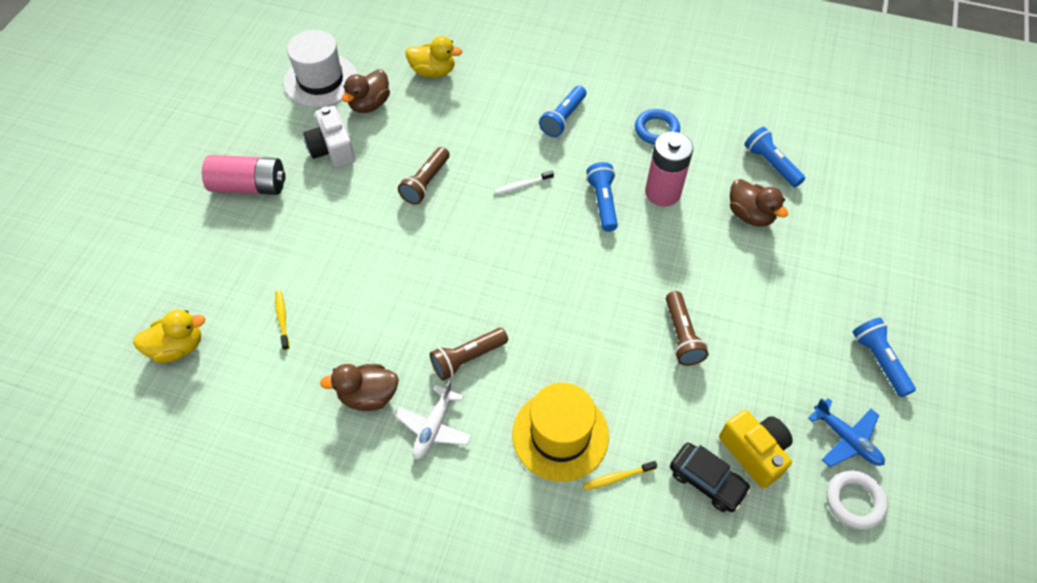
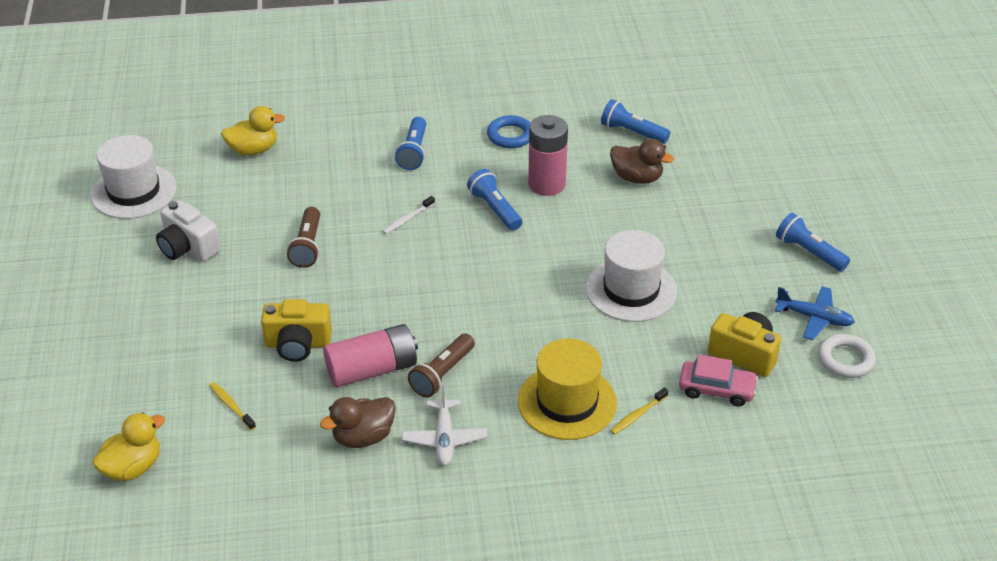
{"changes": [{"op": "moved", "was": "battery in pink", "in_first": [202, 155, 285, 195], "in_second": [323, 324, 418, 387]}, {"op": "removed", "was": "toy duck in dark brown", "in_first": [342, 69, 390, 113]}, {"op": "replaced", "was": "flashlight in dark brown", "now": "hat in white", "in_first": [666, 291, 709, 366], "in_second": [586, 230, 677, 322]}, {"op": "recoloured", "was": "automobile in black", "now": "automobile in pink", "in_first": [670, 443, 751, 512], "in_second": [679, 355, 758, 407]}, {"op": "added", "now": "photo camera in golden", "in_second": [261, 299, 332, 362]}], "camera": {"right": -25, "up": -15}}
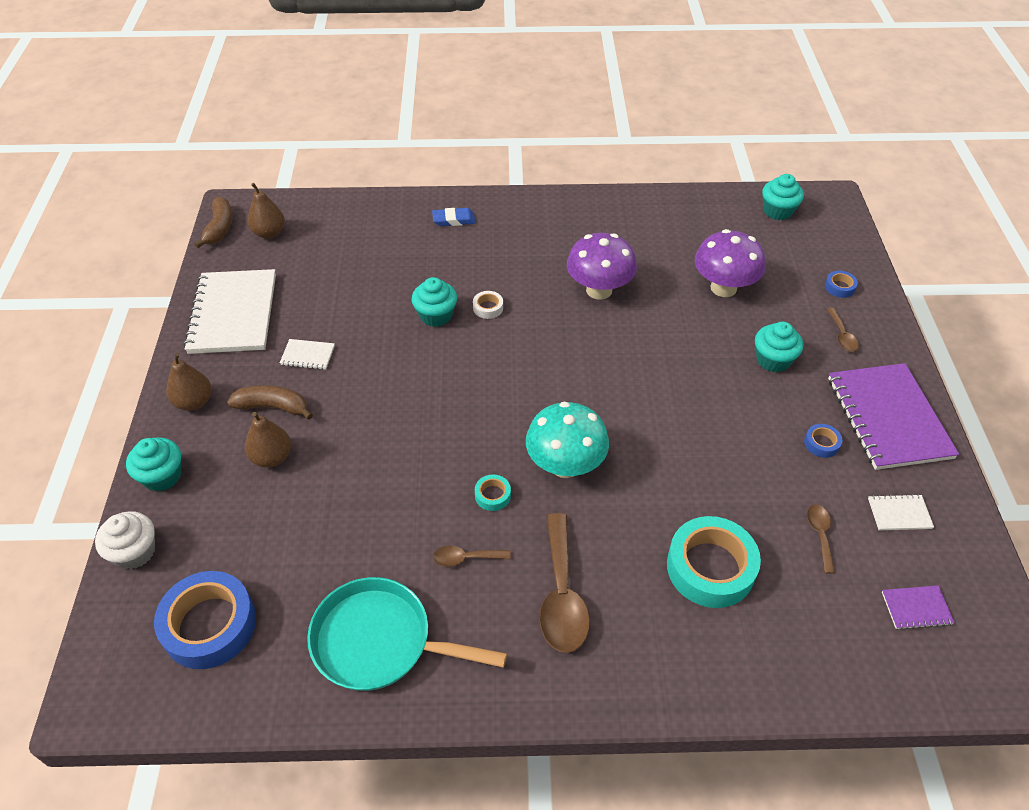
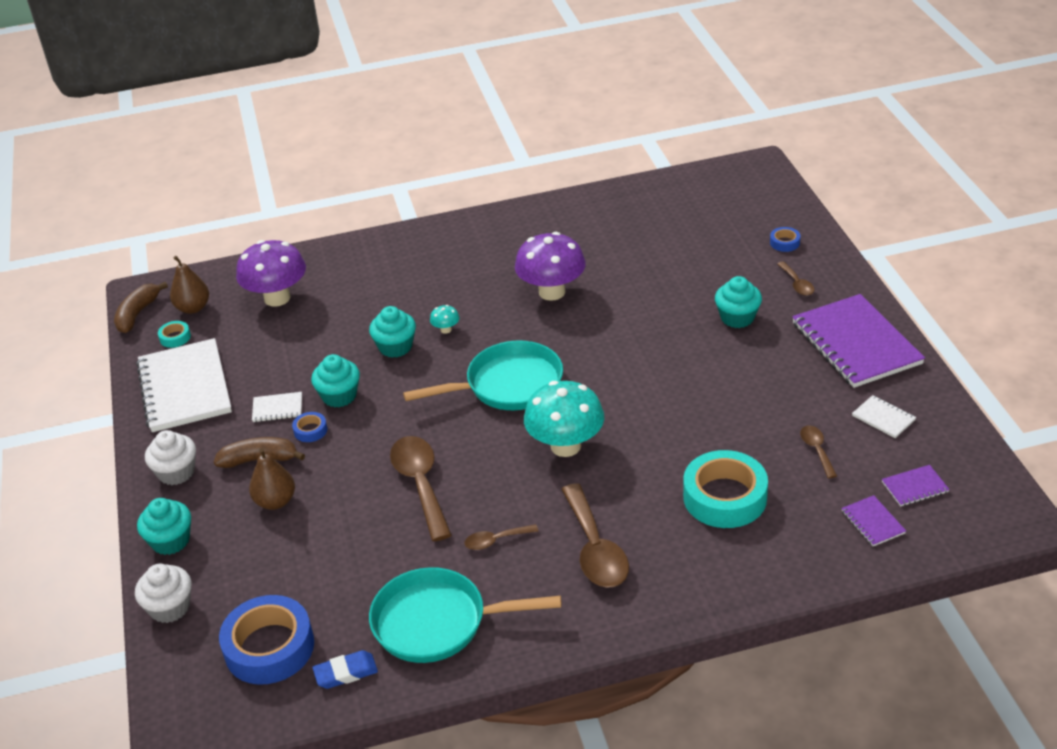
{"changes": [{"op": "replaced", "was": "pear in dark brown", "now": "fairy cake in white", "in_first": [166, 353, 212, 411], "in_second": [145, 430, 196, 485]}, {"op": "turned", "was": "banana fruit in dark brown", "in_first": [194, 197, 232, 248], "in_second": [114, 282, 168, 333], "clockwise": -150}, {"op": "moved", "was": "gum eraser in blue", "in_first": [432, 208, 475, 226], "in_second": [312, 650, 378, 689]}, {"op": "replaced", "was": "sticky tape in white", "now": "mushroom in turquoise", "in_first": [473, 291, 503, 319], "in_second": [430, 305, 459, 334]}, {"op": "moved", "was": "sticky tape in turquoise", "in_first": [475, 475, 511, 511], "in_second": [158, 321, 191, 348]}, {"op": "moved", "was": "mushroom in purple", "in_first": [695, 229, 766, 297], "in_second": [236, 240, 306, 307]}, {"op": "moved", "was": "fairy cake in turquoise", "in_first": [762, 174, 804, 220], "in_second": [311, 354, 360, 407]}, {"op": "moved", "was": "sticky tape in blue", "in_first": [804, 424, 842, 458], "in_second": [292, 412, 327, 442]}, {"op": "turned", "was": "notebook in white", "in_first": [868, 494, 934, 530], "in_second": [852, 395, 916, 438], "clockwise": 60}, {"op": "added", "now": "teaspoon in dark brown", "in_second": [390, 436, 451, 541]}, {"op": "added", "now": "frying pan in turquoise", "in_second": [403, 341, 563, 410]}, {"op": "added", "now": "notebook in purple", "in_second": [841, 495, 906, 546]}], "camera": {"right": -10, "up": -10}}
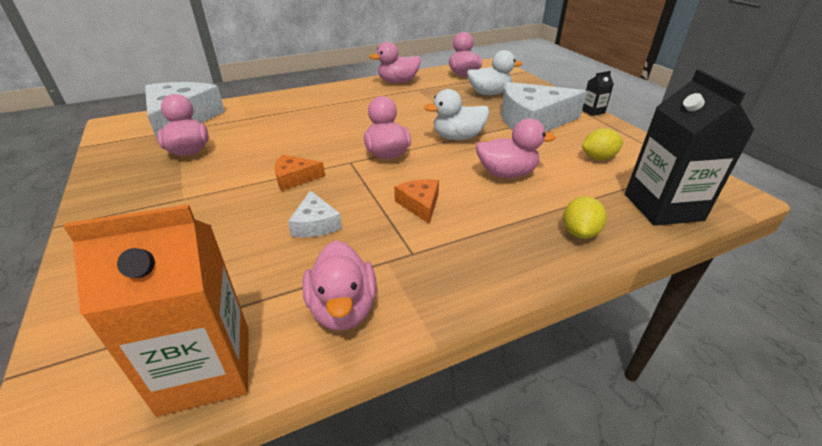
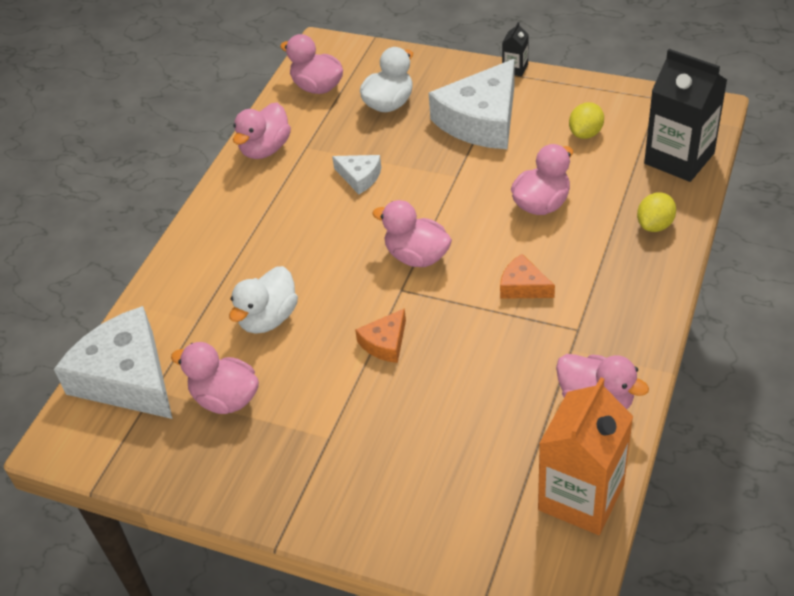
{"changes": [{"op": "moved", "was": "cheese in white", "in_first": [288, 190, 342, 237], "in_second": [332, 155, 381, 194]}, {"op": "moved", "was": "toy duck in white", "in_first": [424, 89, 489, 140], "in_second": [229, 266, 298, 333]}, {"op": "turned", "was": "toy lemon in golden", "in_first": [563, 196, 607, 239], "in_second": [637, 193, 676, 232], "clockwise": 60}], "camera": {"right": -40, "up": 10}}
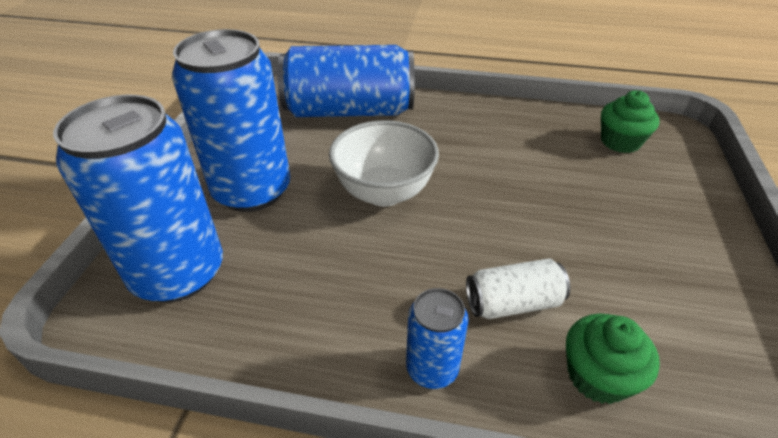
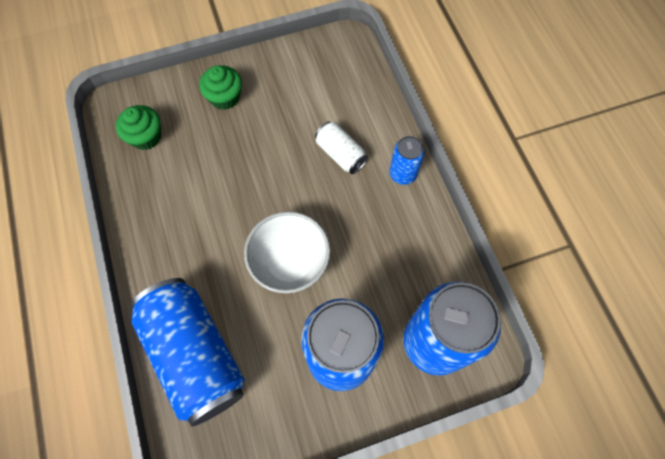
{"changes": [{"op": "moved", "was": "fairy cake in leaf-green", "in_first": [566, 313, 660, 404], "in_second": [199, 65, 242, 110]}], "camera": {"right": -120, "up": 25}}
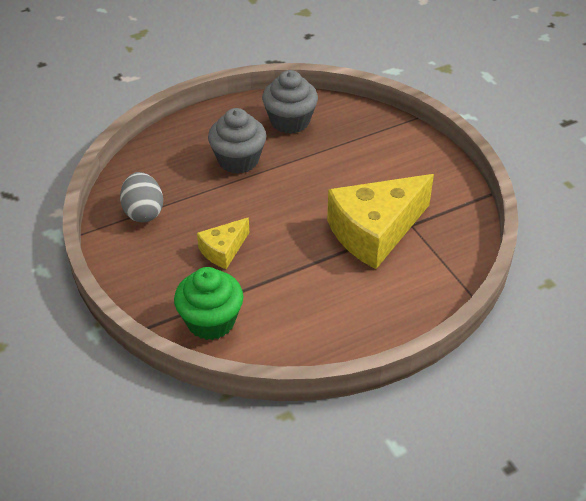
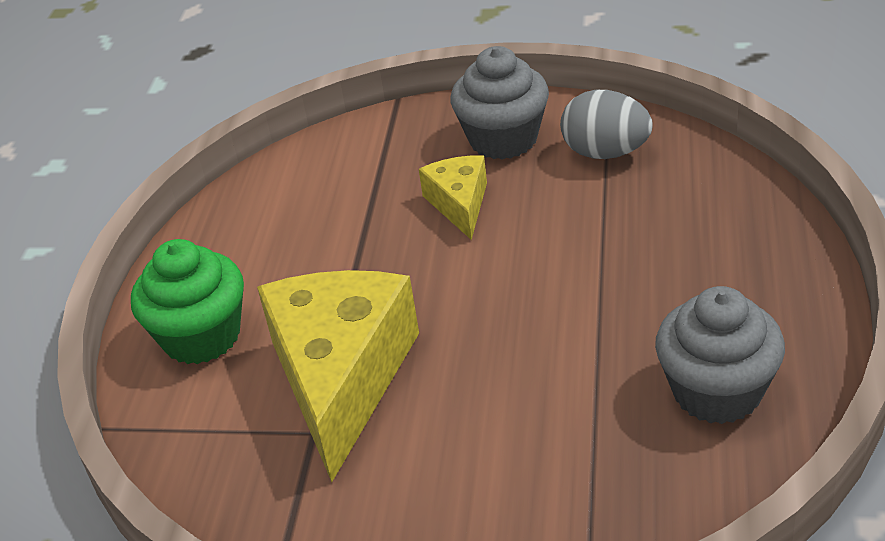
{"changes": [{"op": "moved", "was": "fairy cake in leaf-green", "in_first": [174, 267, 243, 340], "in_second": [131, 239, 244, 364]}, {"op": "moved", "was": "fairy cake in grey", "in_first": [208, 108, 267, 174], "in_second": [451, 46, 549, 160]}], "camera": {"right": 130, "up": -5}}
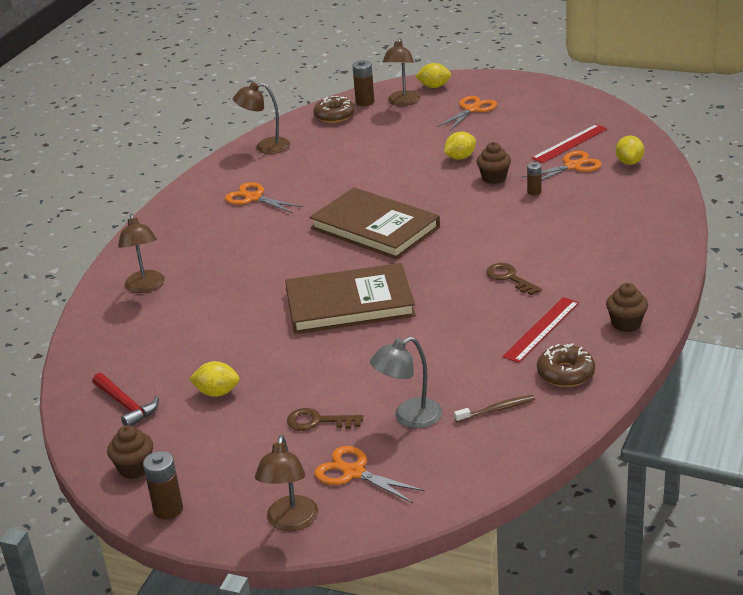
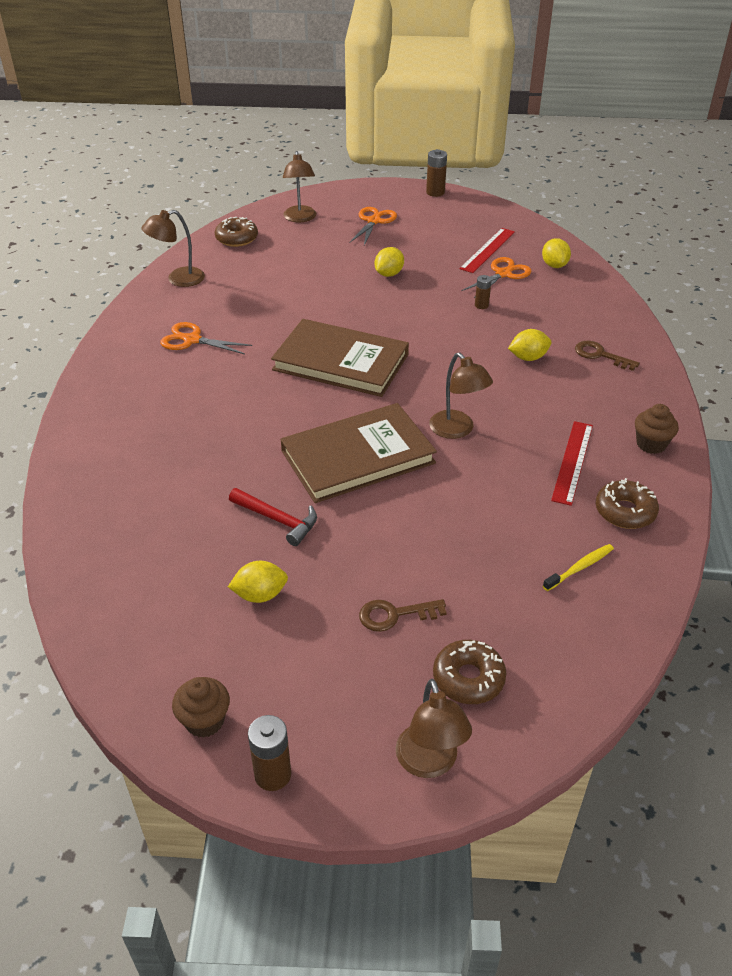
{"changes": [{"op": "moved", "was": "carpenter's hammer in crimson", "in_first": [92, 373, 159, 426], "in_second": [229, 488, 317, 546]}, {"op": "moved", "was": "lamp in dark brown", "in_first": [118, 213, 165, 293], "in_second": [429, 353, 493, 439]}, {"op": "replaced", "was": "pair of scissors in bright orange", "now": "doughnut in dark brown", "in_first": [315, 446, 425, 503], "in_second": [433, 640, 507, 704]}, {"op": "moved", "was": "battery in dark brown", "in_first": [352, 60, 375, 106], "in_second": [426, 149, 447, 197]}, {"op": "removed", "was": "lamp in grey", "in_first": [370, 337, 442, 428]}, {"op": "moved", "was": "toy lemon in golden", "in_first": [415, 63, 451, 88], "in_second": [508, 329, 551, 361]}, {"op": "recoloured", "was": "dental brush in dark brown", "now": "dental brush in golden", "in_first": [454, 395, 535, 422], "in_second": [543, 544, 614, 591]}, {"op": "removed", "was": "fairy cake in dark brown", "in_first": [477, 142, 511, 184]}, {"op": "moved", "was": "latchkey in dark brown", "in_first": [486, 263, 542, 295], "in_second": [575, 340, 640, 371]}], "camera": {"right": -20, "up": 10}}
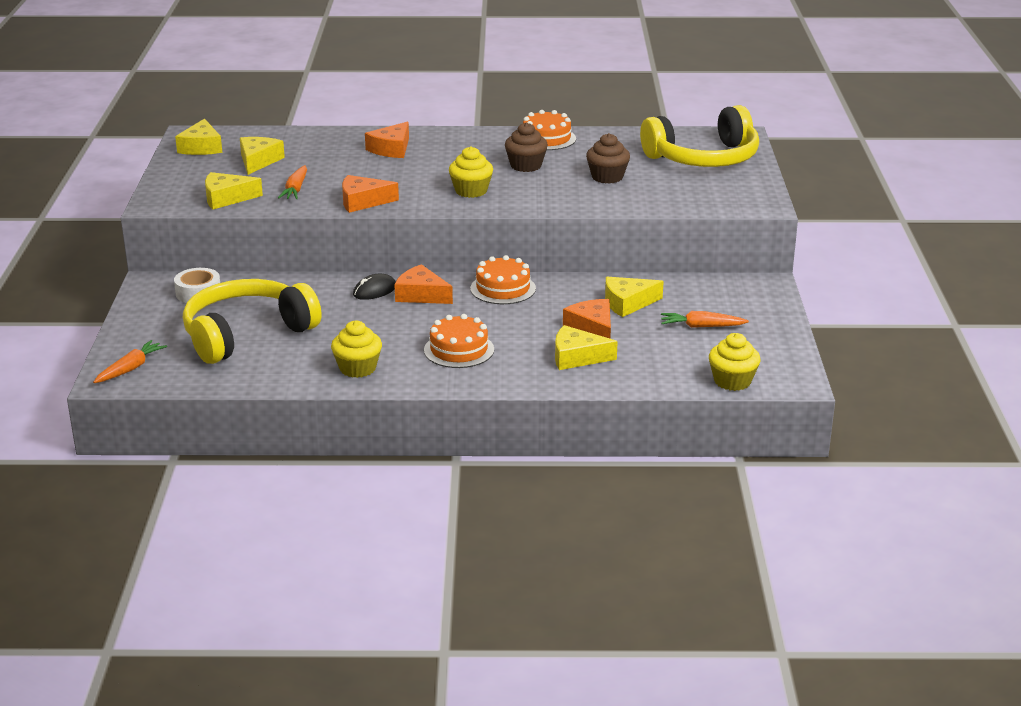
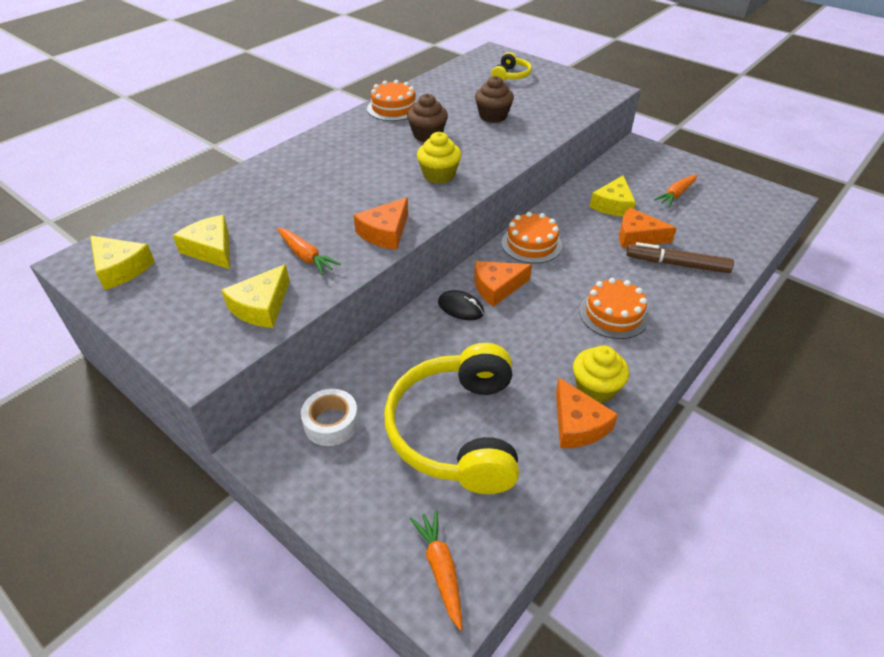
{"changes": [{"op": "turned", "was": "mouse in black", "in_first": [353, 273, 396, 300], "in_second": [438, 290, 484, 320], "clockwise": -60}, {"op": "moved", "was": "cheese in bright orange", "in_first": [365, 122, 409, 158], "in_second": [556, 378, 618, 448]}, {"op": "replaced", "was": "cheese in golden", "now": "felt pen in dark brown", "in_first": [555, 325, 618, 370], "in_second": [626, 242, 734, 273]}, {"op": "resized", "was": "headphones in golden", "in_first": [640, 105, 759, 167], "in_second": [491, 52, 532, 81], "ratio": 0.46}, {"op": "removed", "was": "fairy cake in golden", "in_first": [709, 333, 761, 391]}], "camera": {"right": -50, "up": 15}}
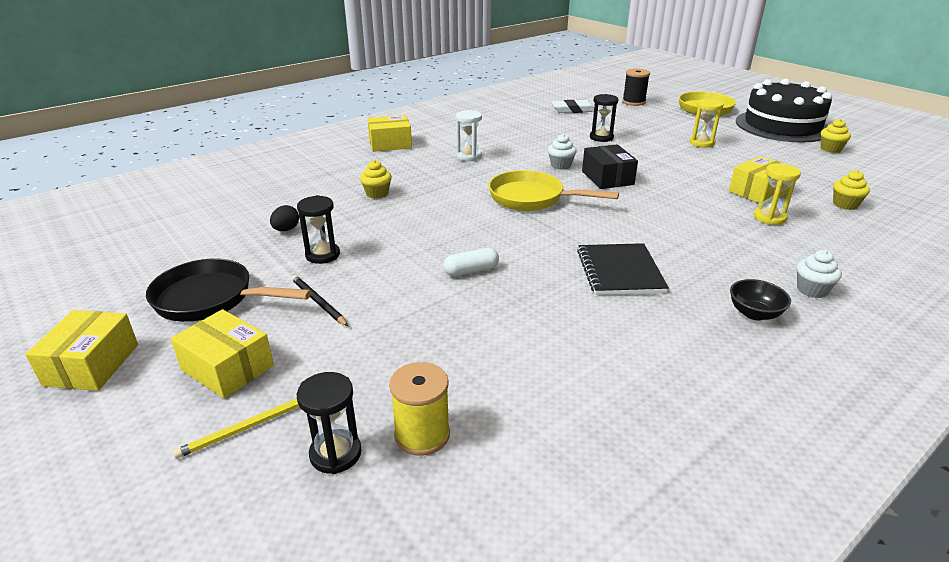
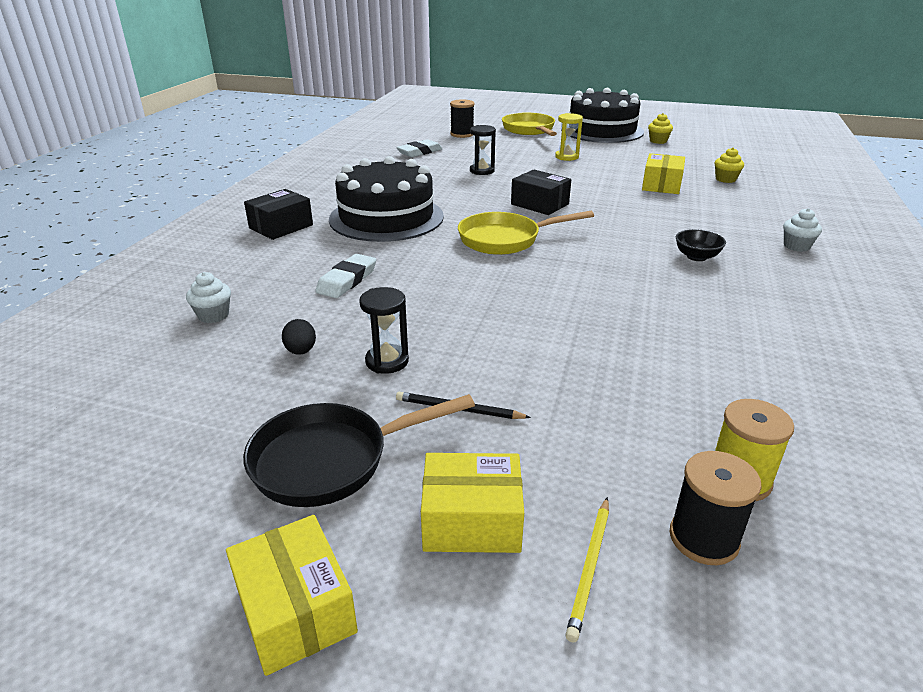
{"changes": [{"op": "replaced", "was": "sandglass in black", "now": "bobbin in black", "in_first": [297, 372, 361, 474], "in_second": [670, 451, 762, 565]}, {"op": "replaced", "was": "fairy cake in golden", "now": "gum eraser in white", "in_first": [360, 160, 392, 198], "in_second": [315, 254, 376, 298]}, {"op": "recoloured", "was": "parcel in golden", "now": "parcel in black", "in_first": [367, 115, 412, 152], "in_second": [244, 189, 313, 240]}, {"op": "removed", "was": "capsule in white", "in_first": [443, 248, 499, 276]}, {"op": "replaced", "was": "sandglass in white", "now": "layer cake in black", "in_first": [456, 110, 482, 161], "in_second": [329, 156, 444, 242]}, {"op": "moved", "was": "fairy cake in white", "in_first": [548, 134, 577, 170], "in_second": [186, 272, 231, 323]}, {"op": "removed", "was": "notebook in black", "in_first": [577, 243, 669, 295]}, {"op": "moved", "was": "serving bowl in black", "in_first": [730, 279, 791, 320], "in_second": [676, 229, 726, 261]}, {"op": "removed", "was": "sandglass in golden", "in_first": [754, 163, 801, 225]}], "camera": {"right": -35, "up": 0}}
